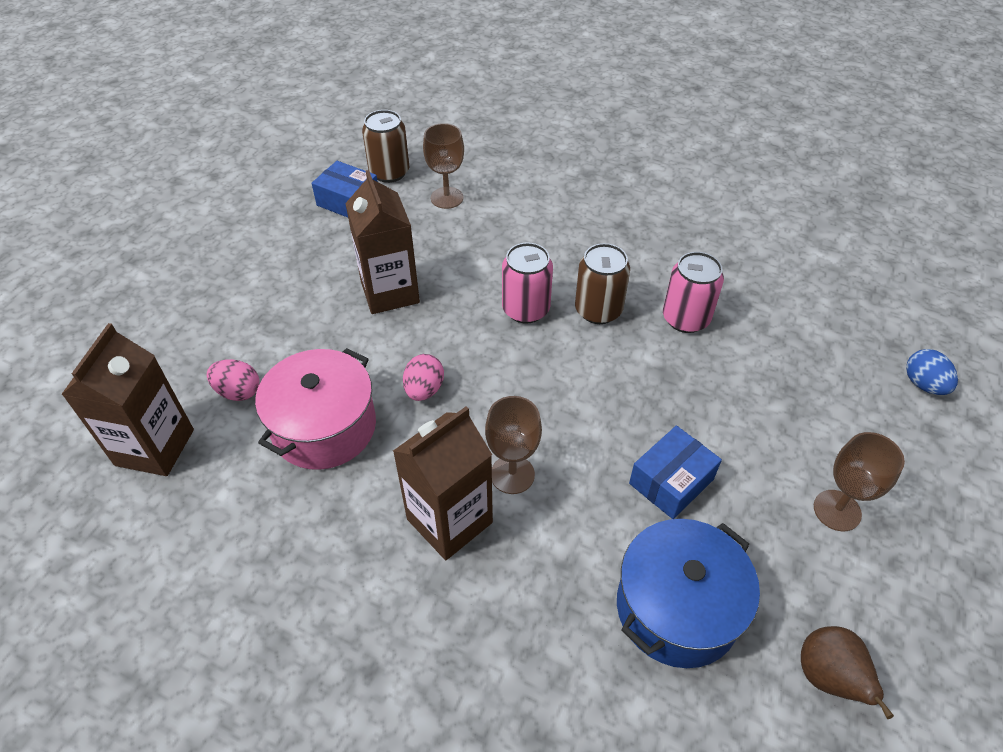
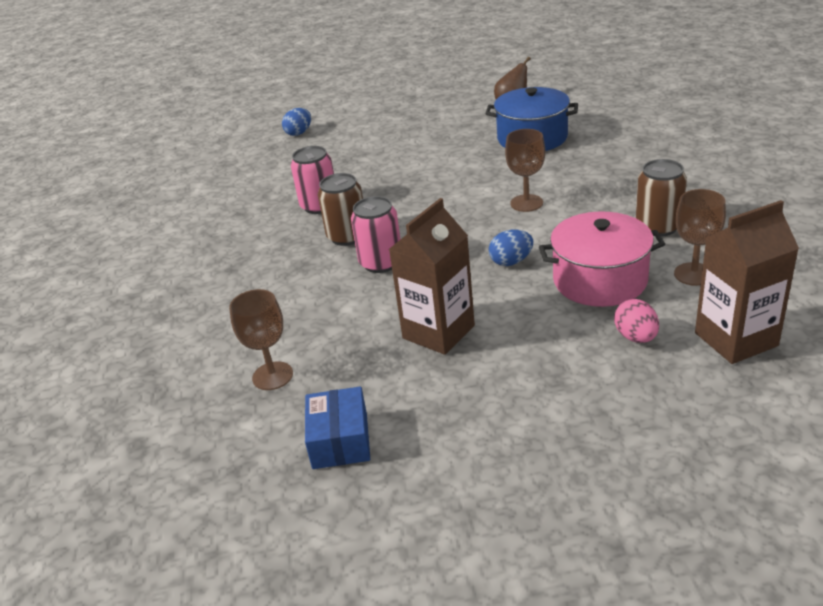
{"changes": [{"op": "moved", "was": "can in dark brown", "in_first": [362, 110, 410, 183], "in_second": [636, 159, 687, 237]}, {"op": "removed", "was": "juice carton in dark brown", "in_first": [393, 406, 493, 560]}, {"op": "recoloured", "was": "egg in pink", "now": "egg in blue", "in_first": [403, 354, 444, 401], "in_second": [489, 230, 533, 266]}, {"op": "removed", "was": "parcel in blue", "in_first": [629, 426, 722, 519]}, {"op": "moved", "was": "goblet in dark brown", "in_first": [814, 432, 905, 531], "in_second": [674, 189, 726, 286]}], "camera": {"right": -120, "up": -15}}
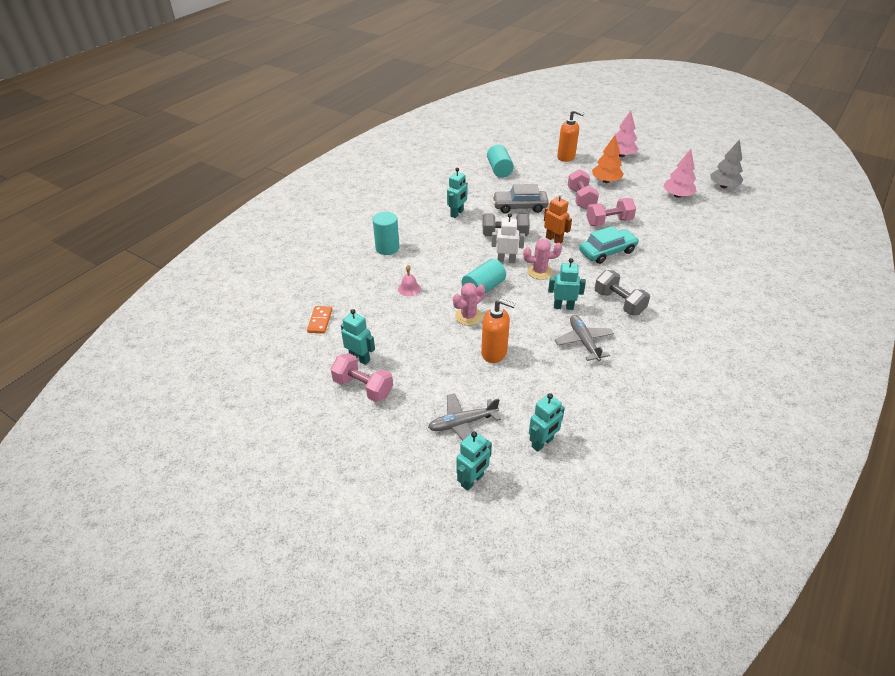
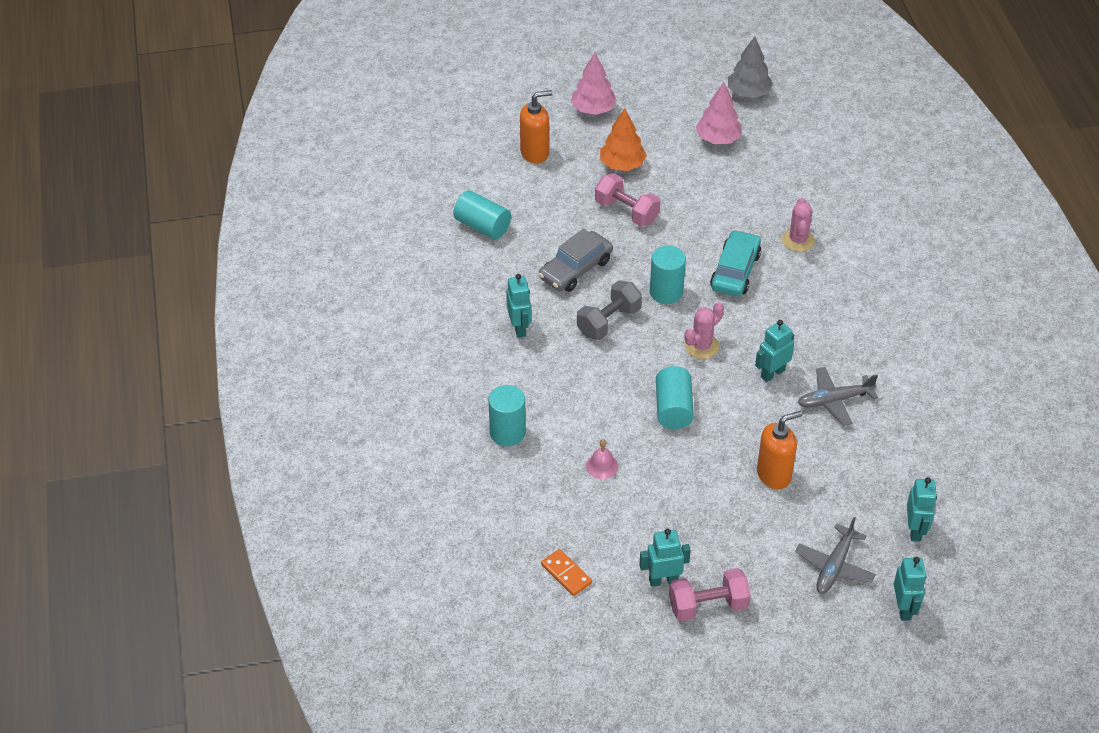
{"changes": [{"op": "moved", "was": "saguaro cactus in pink", "in_first": [453, 283, 485, 326], "in_second": [782, 198, 815, 252]}, {"op": "removed", "was": "robot figure in white", "in_first": [491, 213, 525, 263]}, {"op": "replaced", "was": "robot figure in bright orange", "now": "cylinder in turquoise", "in_first": [544, 193, 572, 244], "in_second": [650, 246, 686, 304]}, {"op": "turned", "was": "toy plane in grey", "in_first": [555, 315, 614, 361], "in_second": [798, 367, 878, 426], "clockwise": -45}, {"op": "removed", "was": "dumbbell in pink", "in_first": [586, 198, 636, 226]}, {"op": "removed", "was": "dumbbell in grey", "in_first": [595, 270, 650, 315]}], "camera": {"right": -45, "up": 5}}
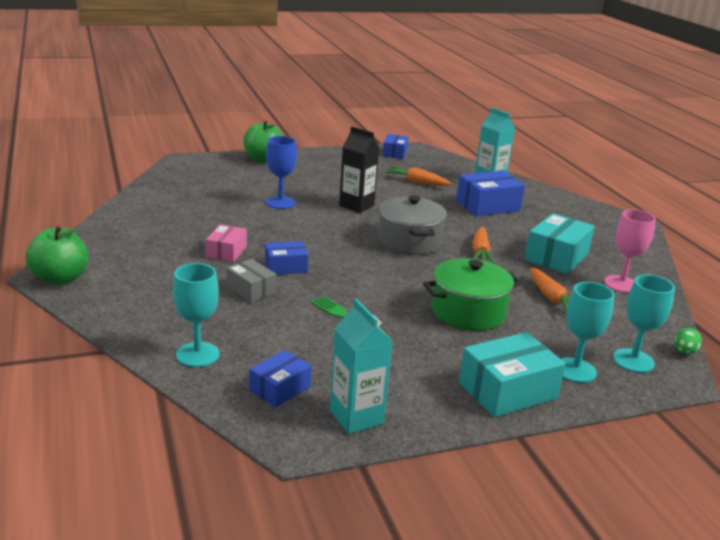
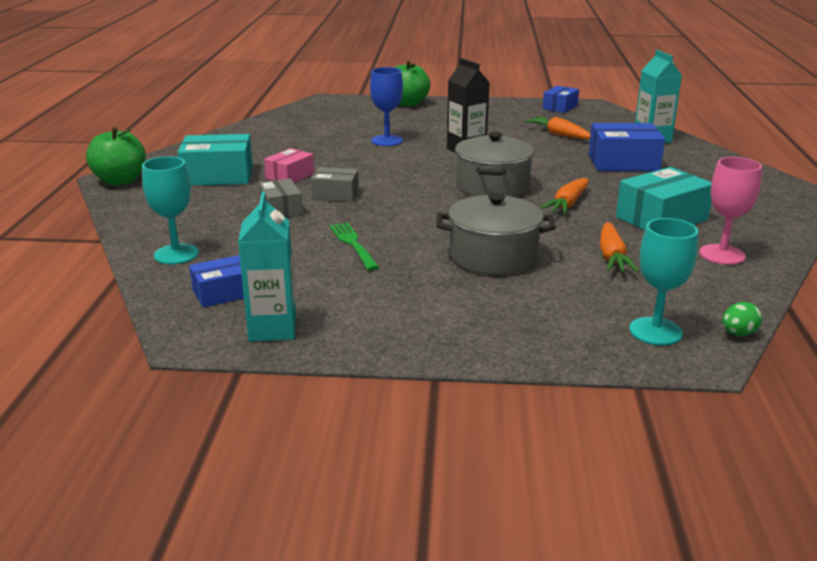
{"changes": [{"op": "recoloured", "was": "parcel in blue", "now": "parcel in grey", "in_first": [265, 241, 308, 275], "in_second": [311, 167, 359, 202]}, {"op": "recoloured", "was": "stockpot in leaf-green", "now": "stockpot in grey", "in_first": [423, 258, 522, 331], "in_second": [437, 193, 556, 275]}, {"op": "moved", "was": "parcel in turquoise", "in_first": [459, 332, 566, 417], "in_second": [177, 134, 253, 186]}, {"op": "removed", "was": "goblet in turquoise", "in_first": [561, 282, 614, 383]}], "camera": {"right": 25, "up": 0}}
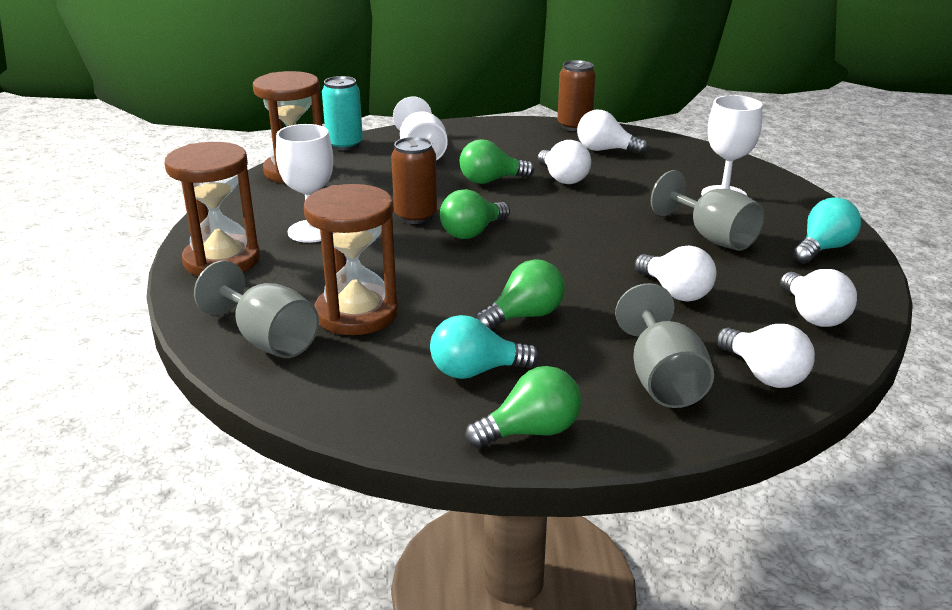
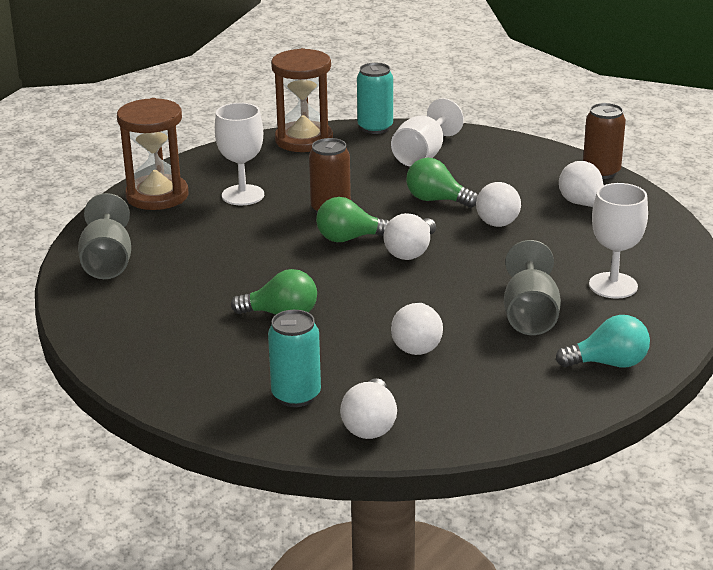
{"changes": [{"op": "removed", "was": "sandglass in dark brown", "in_first": [304, 184, 398, 335]}, {"op": "removed", "was": "light bulb in turquoise", "in_first": [430, 315, 540, 379]}, {"op": "removed", "was": "light bulb in leaf-green", "in_first": [465, 366, 581, 449]}, {"op": "replaced", "was": "goblet in grey", "now": "can in turquoise", "in_first": [615, 283, 714, 408], "in_second": [268, 310, 321, 407]}, {"op": "moved", "was": "light bulb in white", "in_first": [780, 269, 857, 327], "in_second": [384, 213, 436, 260]}], "camera": {"right": 40, "up": 0}}
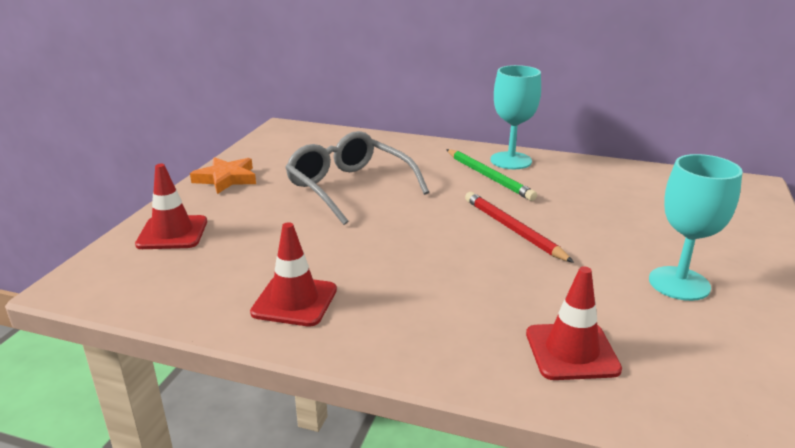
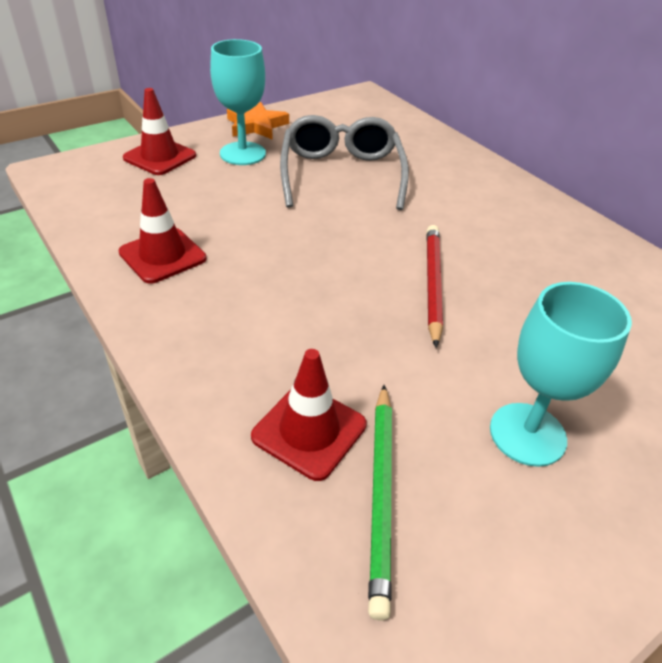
{"changes": [{"op": "moved", "was": "lead pencil in leaf-green", "in_first": [446, 149, 537, 201], "in_second": [368, 385, 392, 621]}, {"op": "moved", "was": "goblet in turquoise", "in_first": [490, 65, 541, 169], "in_second": [210, 39, 266, 165]}], "camera": {"right": 35, "up": 15}}
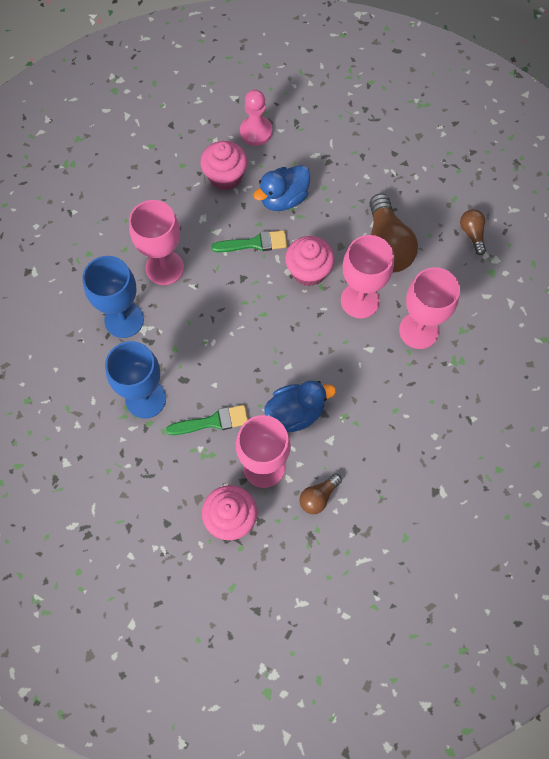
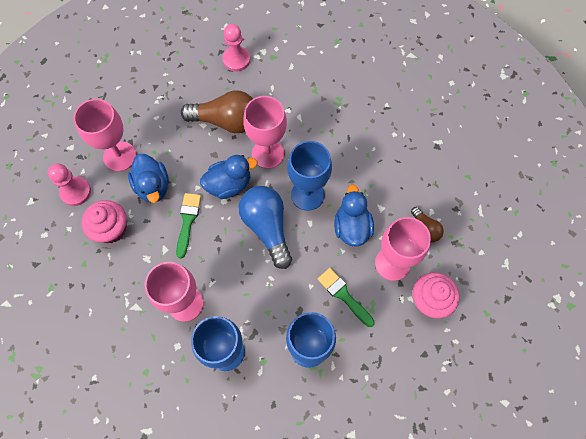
{"changes": [{"op": "turned", "was": "paint brush in leaf-green", "in_first": [166, 405, 248, 435], "in_second": [318, 268, 375, 327], "clockwise": -45}, {"op": "replaced", "was": "fairy cake in pink", "now": "toy duck in blue", "in_first": [285, 236, 335, 286], "in_second": [200, 155, 258, 199]}, {"op": "moved", "was": "goblet in pink", "in_first": [399, 267, 460, 349], "in_second": [73, 99, 136, 171]}, {"op": "replaced", "was": "light bulb in dark brown", "now": "pawn in pink", "in_first": [460, 209, 486, 255], "in_second": [222, 24, 250, 72]}, {"op": "added", "now": "light bulb in blue", "in_second": [239, 186, 292, 269]}, {"op": "added", "now": "goblet in blue", "in_second": [287, 141, 332, 211]}], "camera": {"right": -75, "up": 0}}
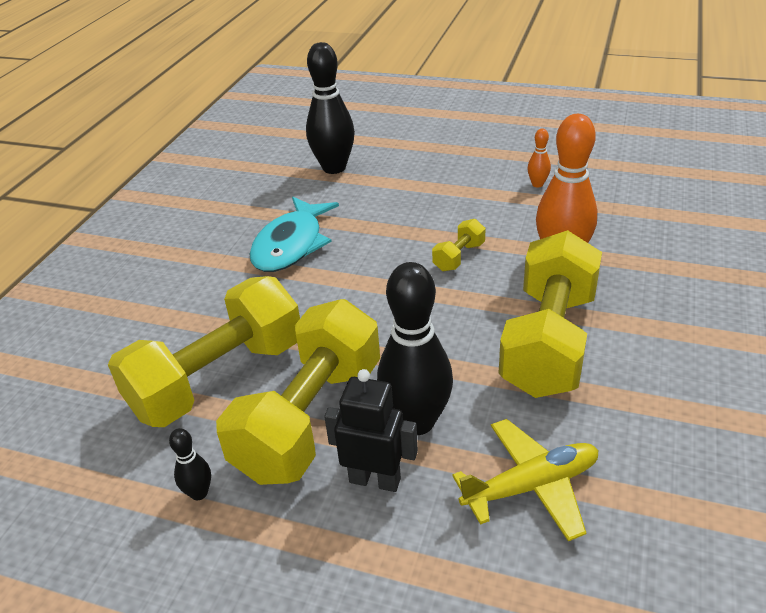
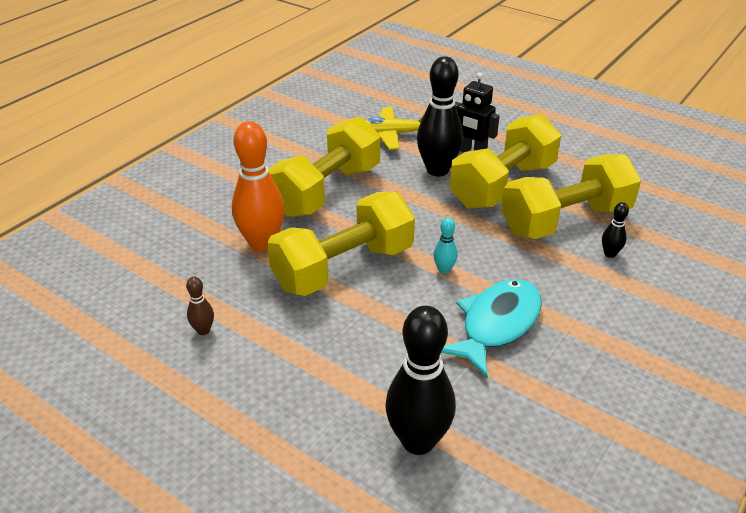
{"changes": [{"op": "moved", "was": "skittle in black", "in_first": [169, 428, 211, 500], "in_second": [602, 202, 629, 258]}, {"op": "resized", "was": "dumbbell in golden", "in_first": [432, 219, 485, 271], "in_second": [267, 192, 415, 296], "ratio": 2.38}, {"op": "recoloured", "was": "skittle in bright orange", "now": "skittle in dark brown", "in_first": [527, 129, 551, 187], "in_second": [186, 276, 214, 335]}, {"op": "added", "now": "skittle in turquoise", "in_second": [433, 218, 458, 274]}], "camera": {"right": -165, "up": 0}}
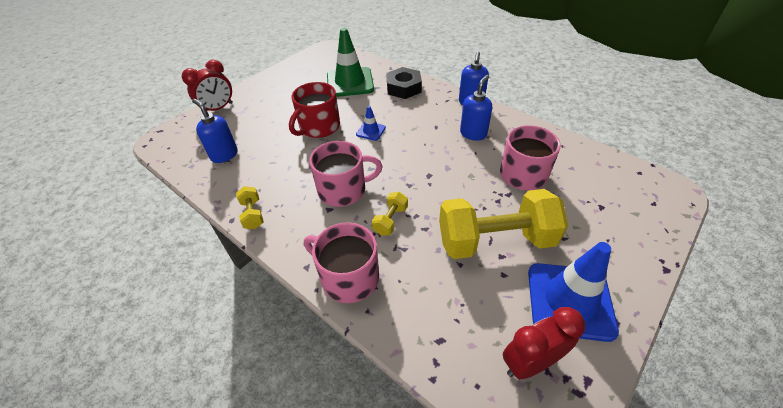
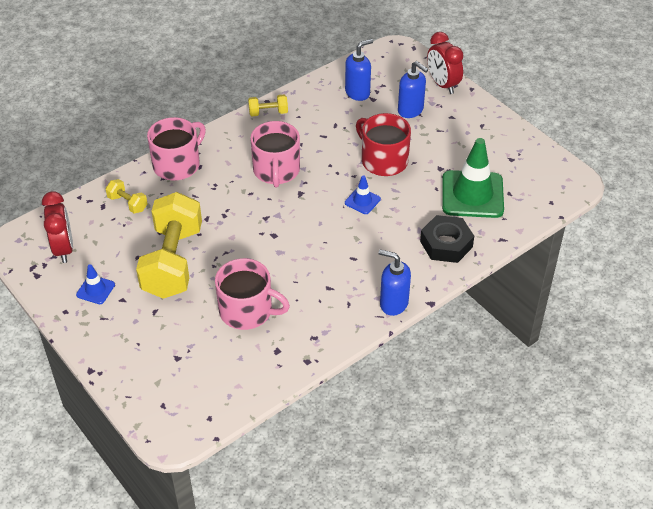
{"changes": [{"op": "moved", "was": "dumbbell in golden", "in_first": [372, 192, 408, 235], "in_second": [105, 179, 148, 214]}, {"op": "moved", "was": "soap dispenser in blue", "in_first": [460, 75, 492, 141], "in_second": [398, 61, 428, 118]}, {"op": "resized", "was": "road cone in blue", "in_first": [528, 242, 619, 342], "in_second": [76, 264, 115, 304], "ratio": 0.47}], "camera": {"right": 100, "up": 0}}
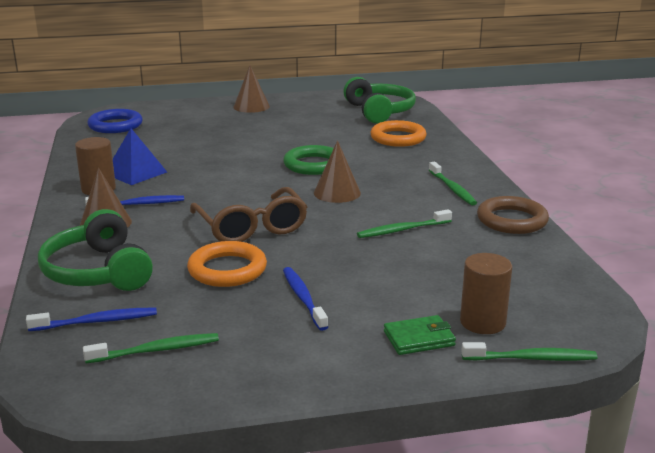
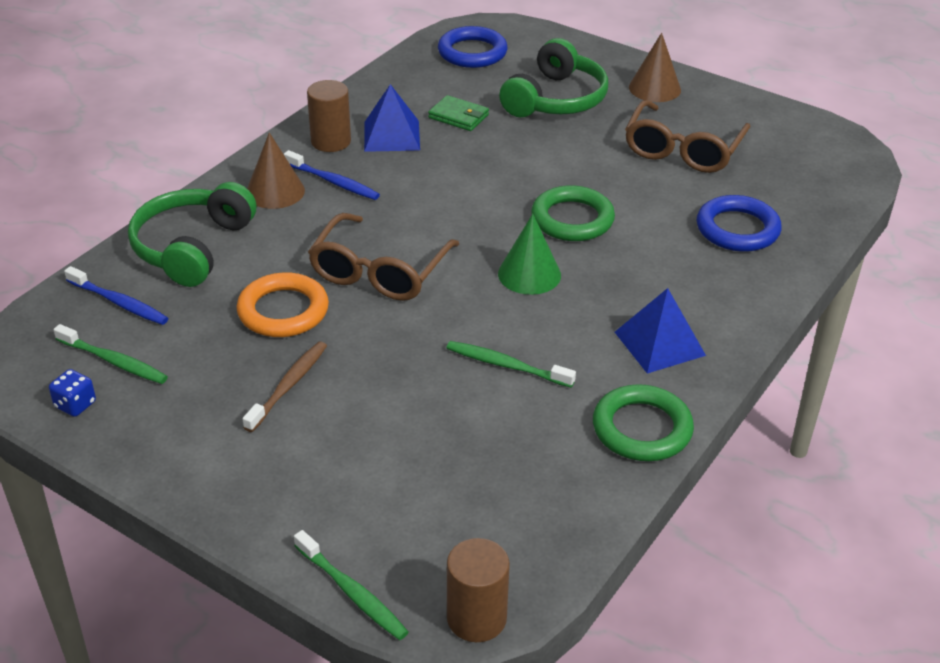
{"changes": [{"op": "recoloured", "was": "dental brush in blue", "now": "dental brush in dark brown", "in_first": [283, 267, 328, 331], "in_second": [243, 341, 327, 432]}, {"op": "recoloured", "was": "cone in dark brown", "now": "cone in leaf-green", "in_first": [314, 140, 361, 203], "in_second": [498, 214, 561, 295]}, {"op": "moved", "was": "headphones in leaf-green", "in_first": [343, 77, 416, 124], "in_second": [499, 38, 608, 117]}, {"op": "recoloured", "was": "torus in bright orange", "now": "torus in blue", "in_first": [370, 120, 427, 147], "in_second": [697, 195, 782, 252]}, {"op": "moved", "was": "wallet in leaf-green", "in_first": [384, 315, 456, 355], "in_second": [428, 95, 489, 131]}, {"op": "replaced", "was": "dental brush in leaf-green", "now": "pyramid shape in blue", "in_first": [429, 162, 477, 206], "in_second": [615, 288, 706, 374]}, {"op": "moved", "was": "cylinder in dark brown", "in_first": [460, 253, 512, 334], "in_second": [447, 538, 510, 642]}, {"op": "recoloured", "was": "torus in dark brown", "now": "torus in leaf-green", "in_first": [477, 196, 549, 234], "in_second": [593, 384, 694, 461]}, {"op": "added", "now": "die in blue", "in_second": [49, 369, 96, 417]}, {"op": "added", "now": "glasses in dark brown", "in_second": [625, 100, 751, 173]}], "camera": {"right": 45, "up": 15}}
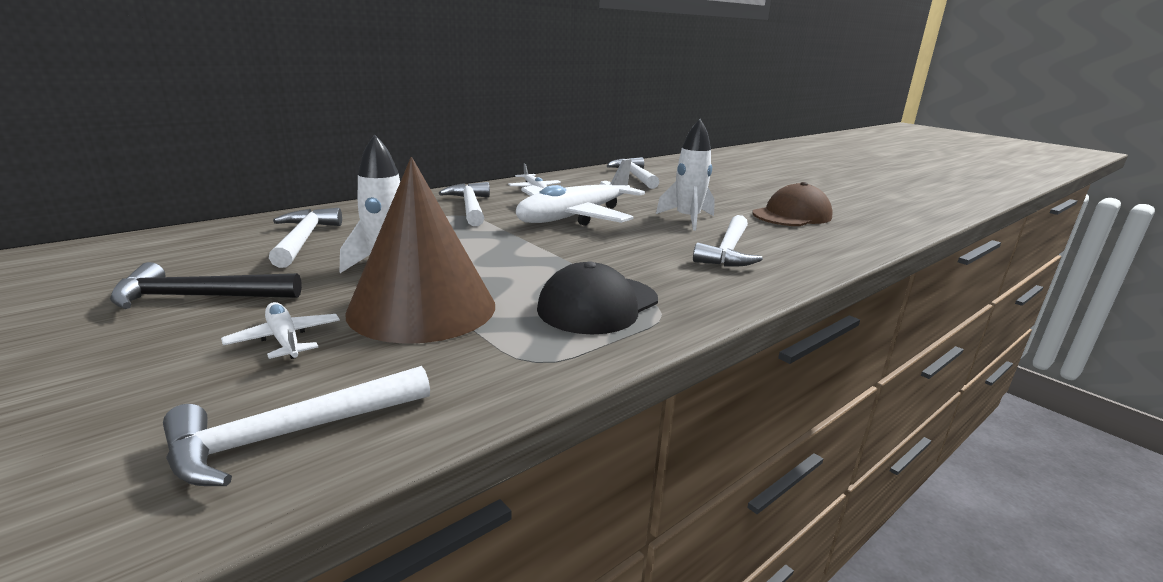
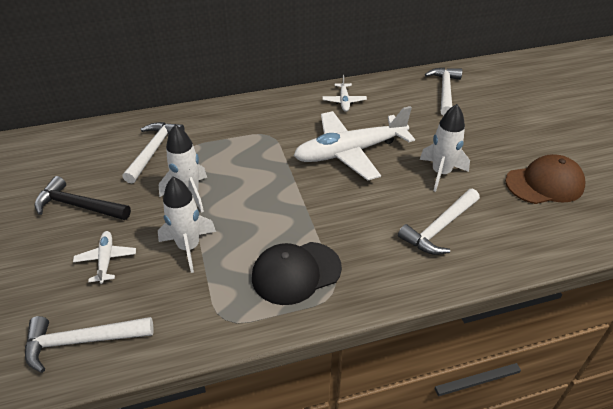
{"changes": [{"op": "replaced", "was": "cone in dark brown", "now": "spaceship in white", "in_first": [345, 157, 495, 344], "in_second": [158, 177, 216, 273]}, {"op": "removed", "was": "carpenter's hammer in white", "in_first": [439, 182, 490, 226]}], "camera": {"right": 25, "up": 20}}
